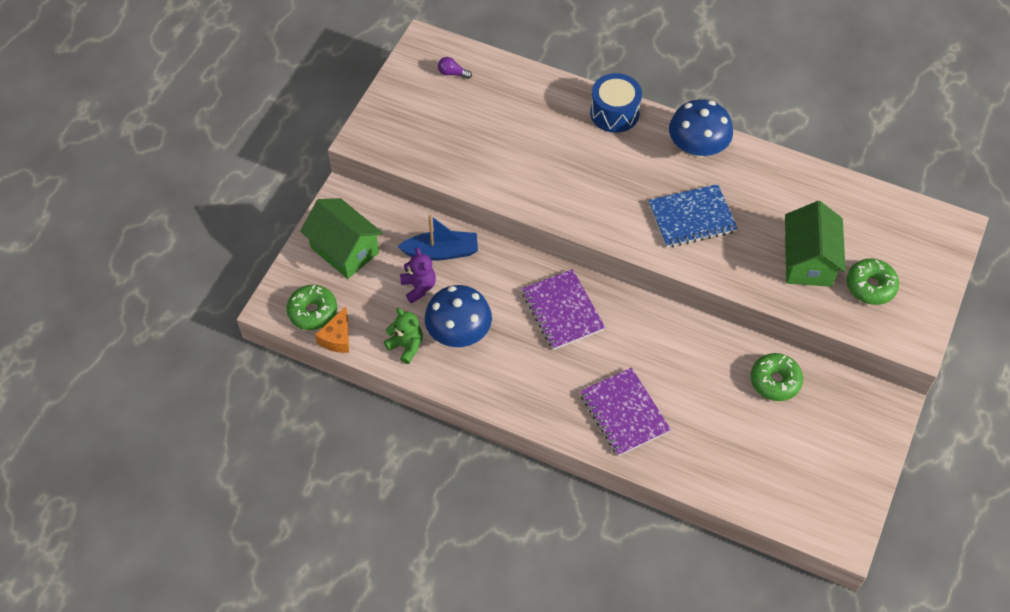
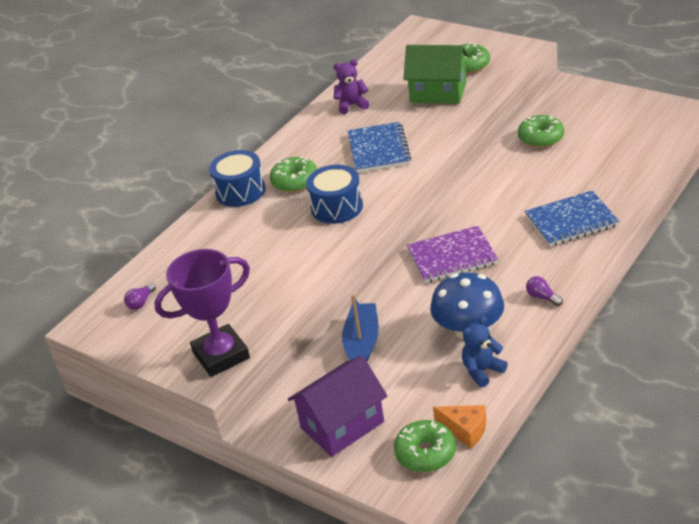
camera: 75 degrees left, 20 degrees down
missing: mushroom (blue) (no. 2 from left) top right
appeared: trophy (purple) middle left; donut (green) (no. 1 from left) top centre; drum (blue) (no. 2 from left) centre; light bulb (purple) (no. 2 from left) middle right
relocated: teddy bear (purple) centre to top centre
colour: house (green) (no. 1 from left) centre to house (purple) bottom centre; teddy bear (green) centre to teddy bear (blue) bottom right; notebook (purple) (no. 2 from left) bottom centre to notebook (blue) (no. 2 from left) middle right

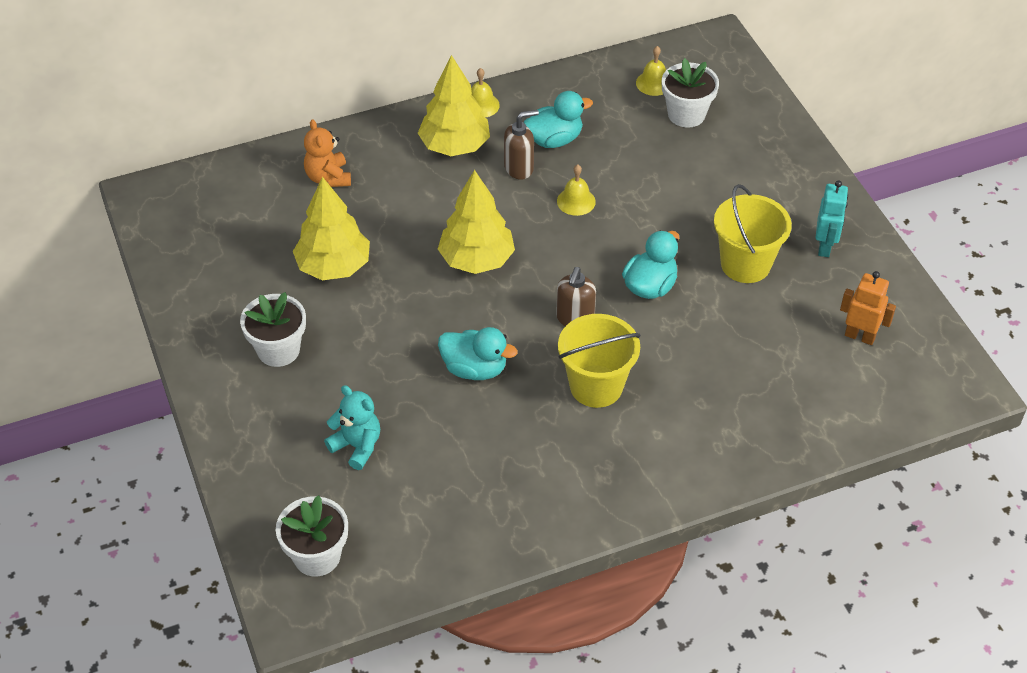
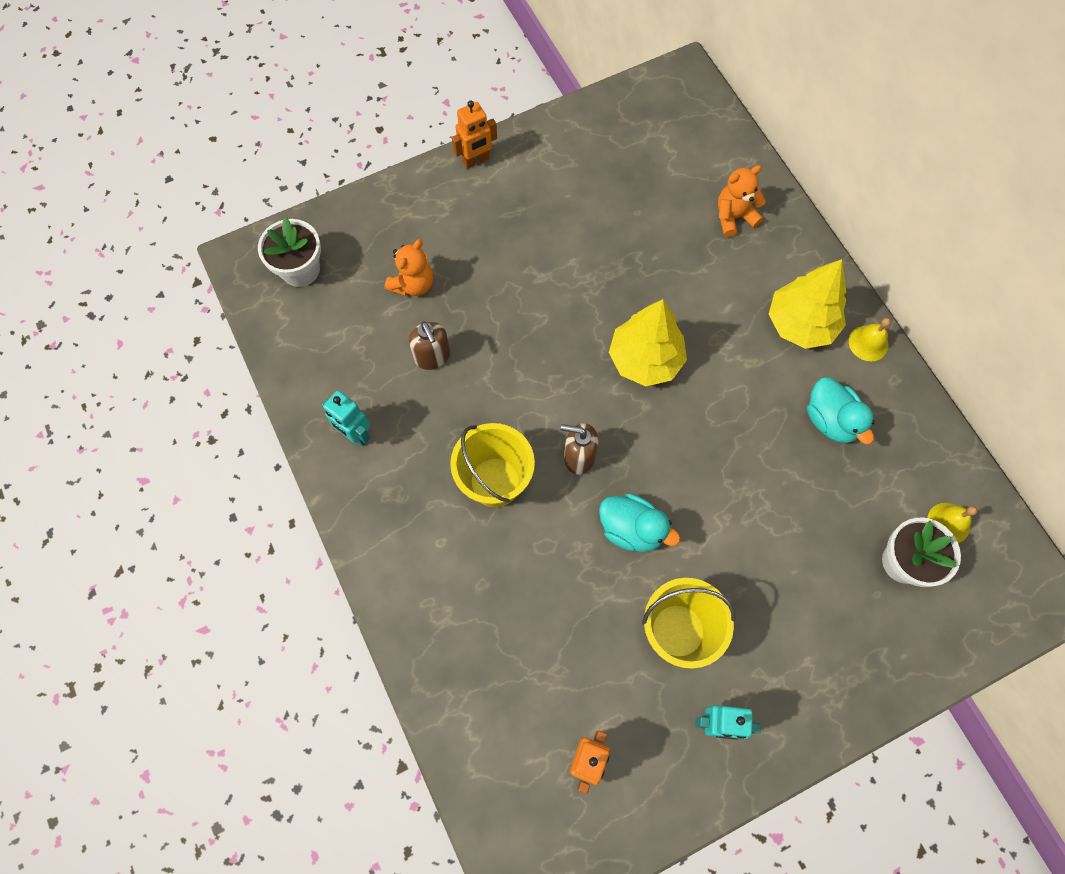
camera: 85 degrees right, 20 degrees up
missing: flower pot (white) (no. 1 from left) middle left; tree (yellow) (no. 1 from left) middle left; duck (turquoise) (no. 1 from left) centre; bell (yellow) (no. 2 from left) top centre
appeared: robot (turquoise) (no. 1 from left) middle left; robot (orange) (no. 1 from left) top centre
relocated: soap dispenser (brown) (no. 1 from left) top centre to centre
colour: teddy bear (turquoise) centre to teddy bear (orange) (no. 1 from left) top centre

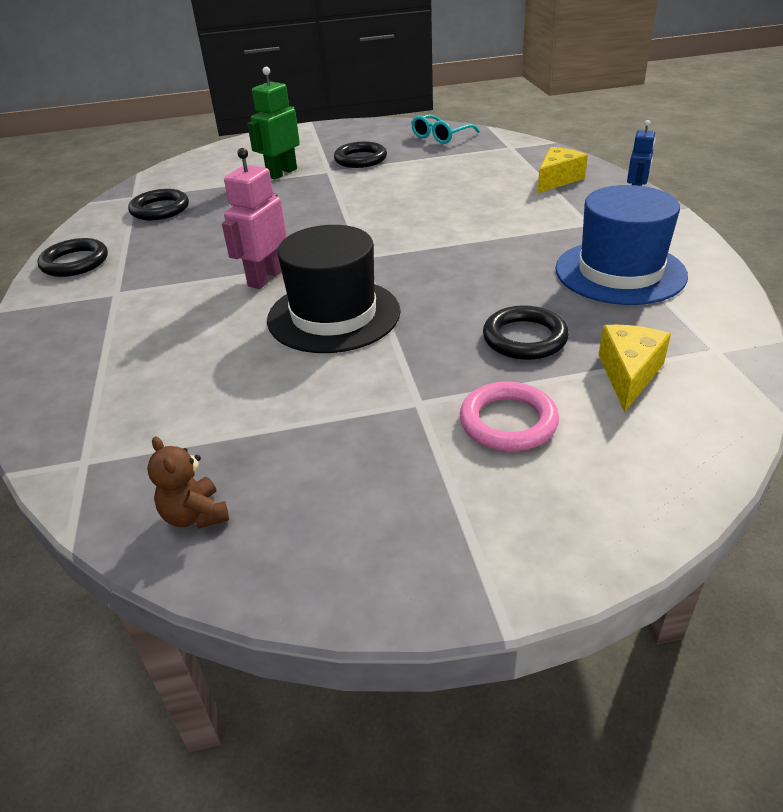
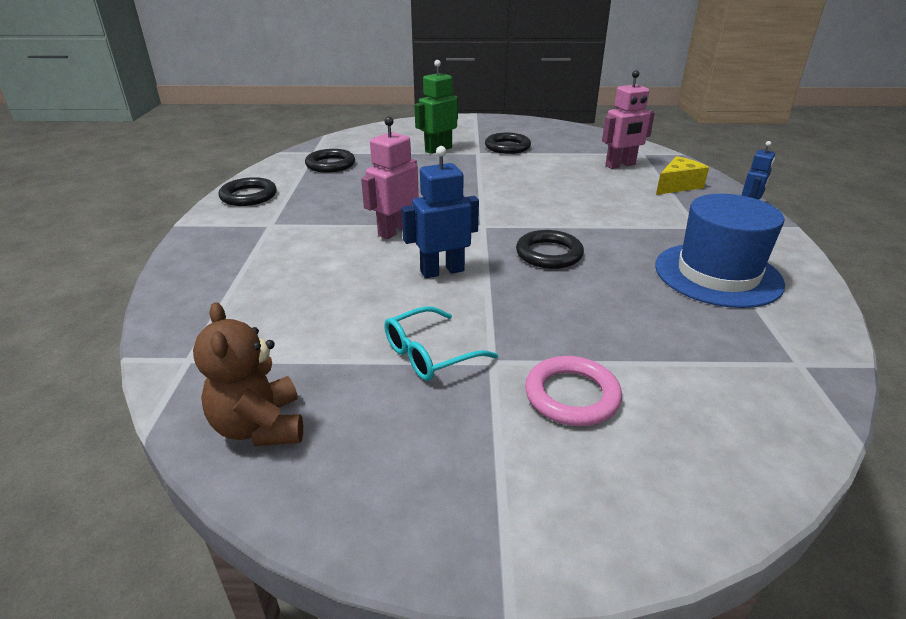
camera: 10 degrees right, 5 degrees down
missing: cheese (yellow) (no. 2 from left) middle right
appeared: robot (pink) (no. 2 from left) top right
relocated: glasses (turquoise) top centre to centre; ring (black) (no. 4 from left) middle right to centre
exchanged: hat (black) centre to robot (blue) (no. 1 from left) centre
size: teddy bear (brown) middle left = middle left x1.52

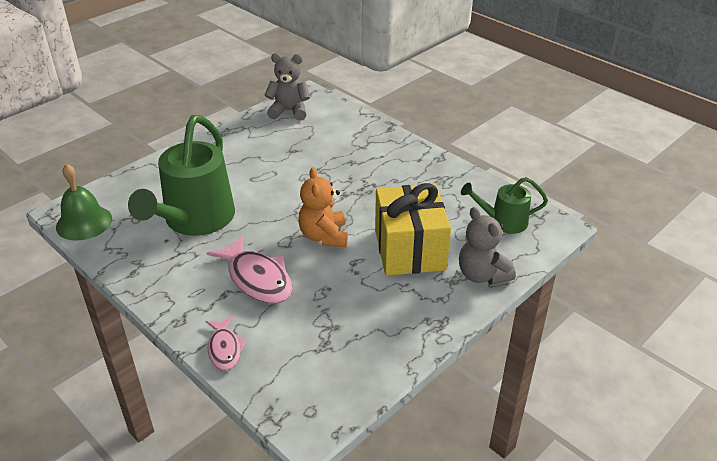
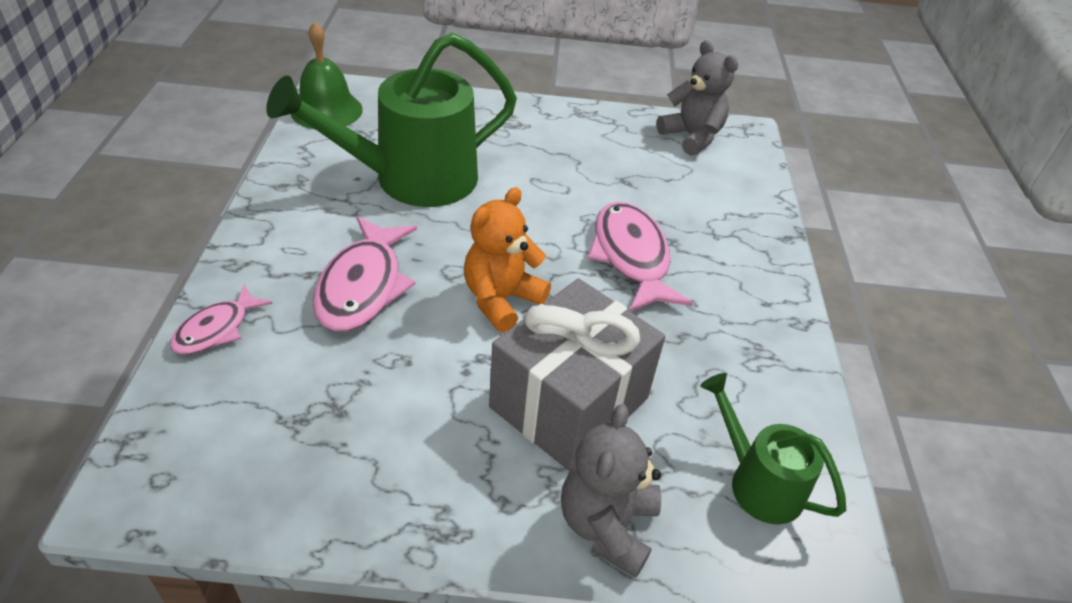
camera: 45 degrees right, 5 degrees up
appeared: fish (pink) (no. 3 from left) centre
colour: gift (yellow) centre to gift (grey) centre

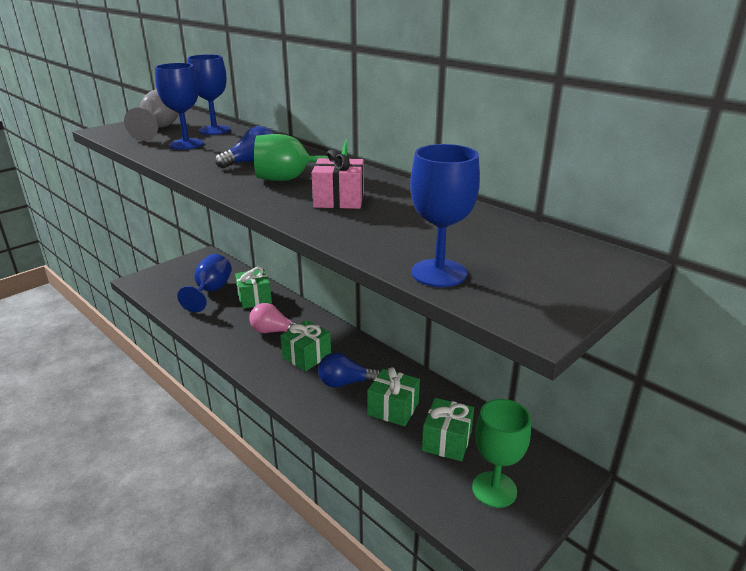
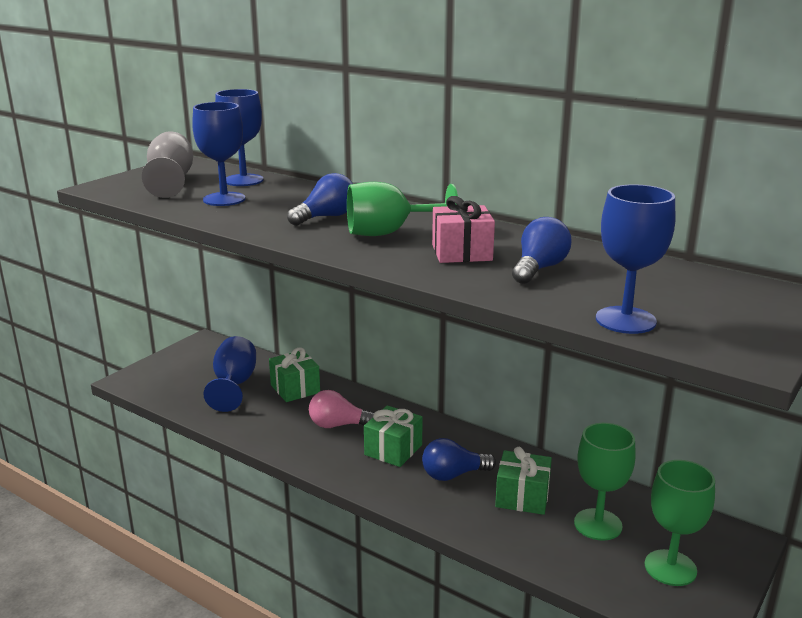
camera: 10 degrees left, 5 degrees down
appeared: light bulb (blue) (no. 3 from left) middle right
exchanged: gift (green) (no. 4 from left) bottom centre to goblet (green) (no. 2 from left) bottom right

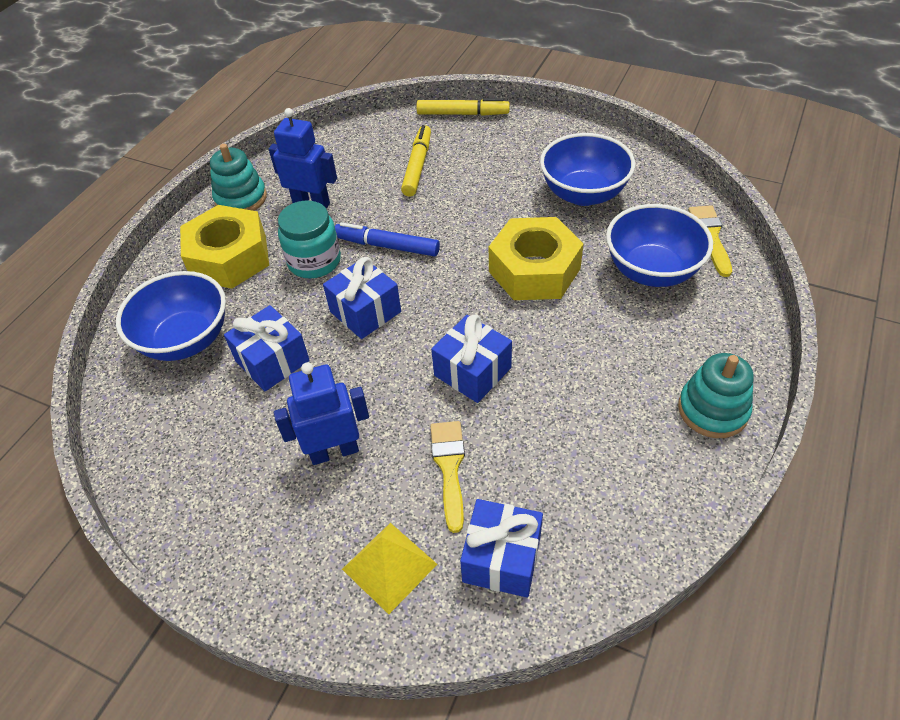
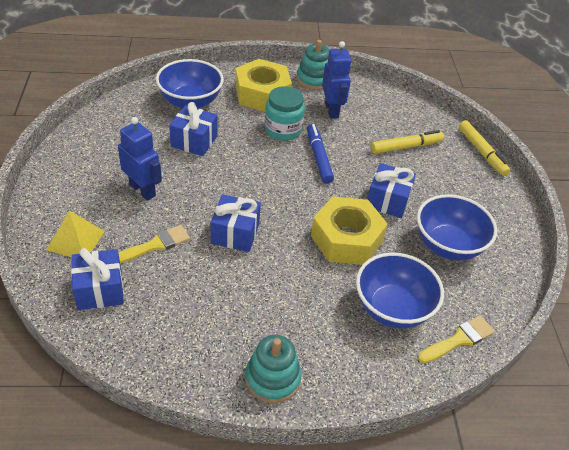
camera: 55 degrees right, 5 degrees down
relocated: gift (blue) (no. 2 from left in the first image) centre to gift (blue) (no. 4 from left) middle right

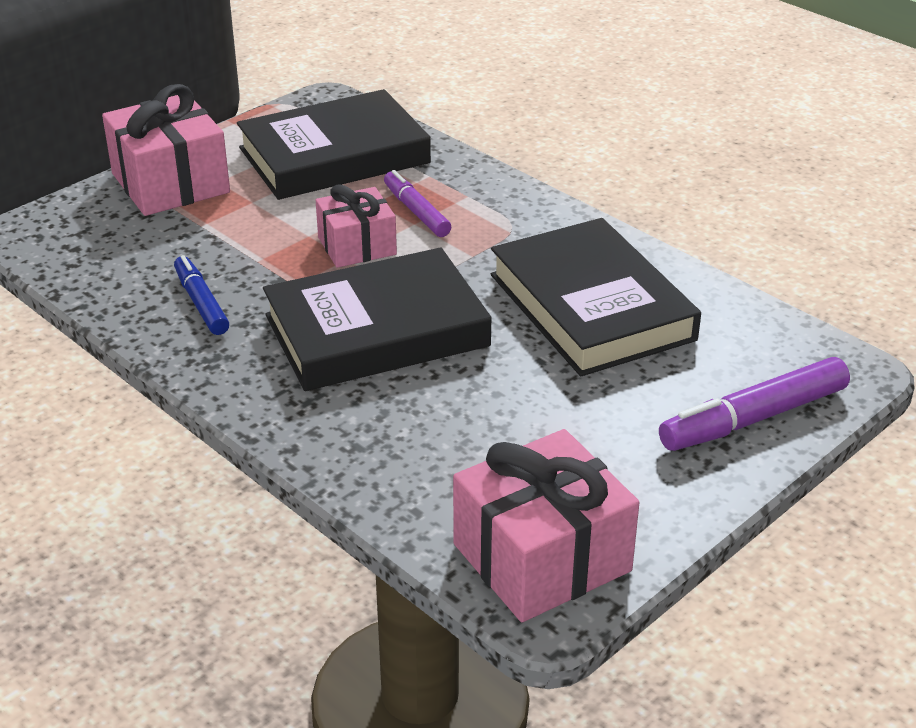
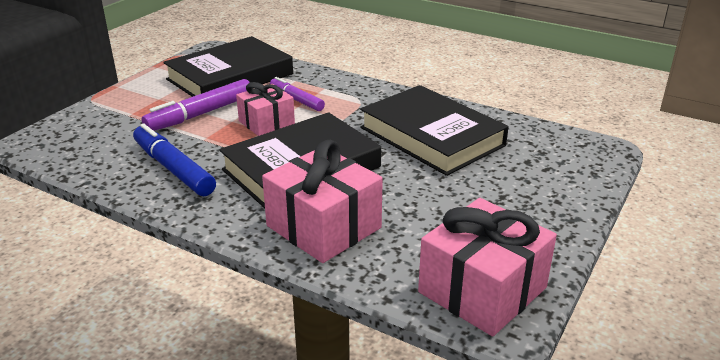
camera: 15 degrees left, 5 degrees down
relocated: gift (pink) (no. 1 from left in the first image) top left to gift (pink) (no. 2 from left) centre; marker (purple) (no. 2 from left in the first image) middle right to marker (purple) (no. 1 from left) top left
size: marker (blue) middle left = middle left x1.56

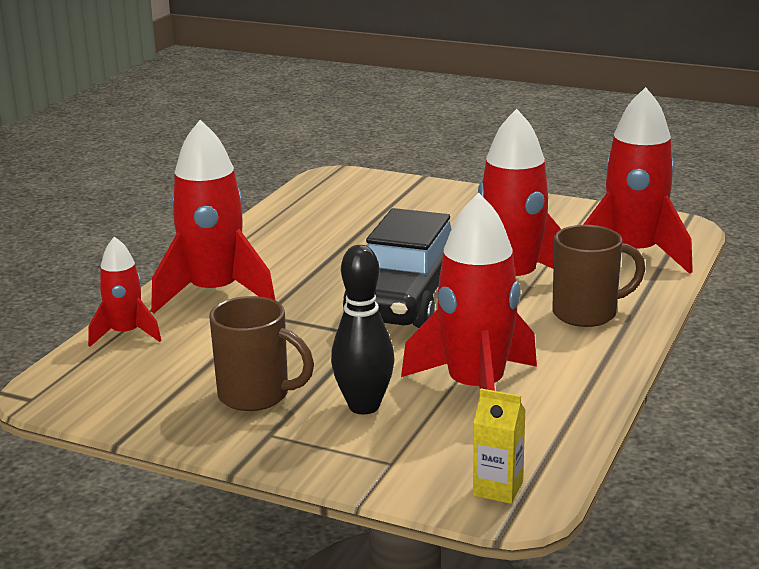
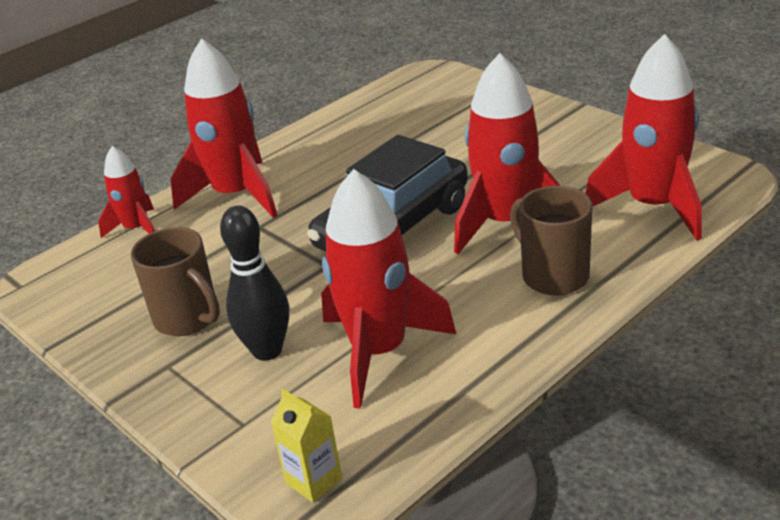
camera: 25 degrees right, 10 degrees up
spun: mug (brown) (no. 2 from left) middle right = middle right 135 degrees counterclockwise

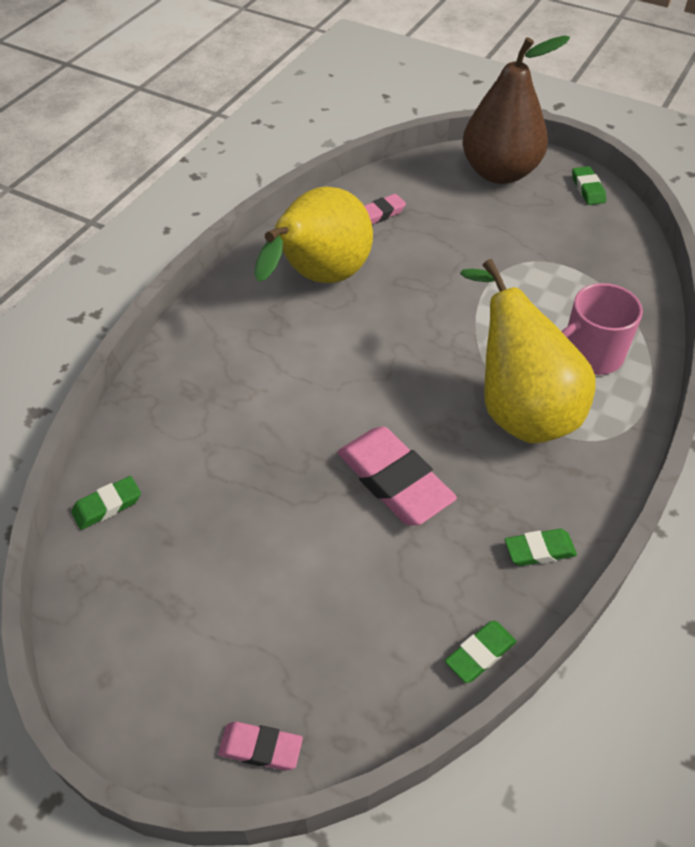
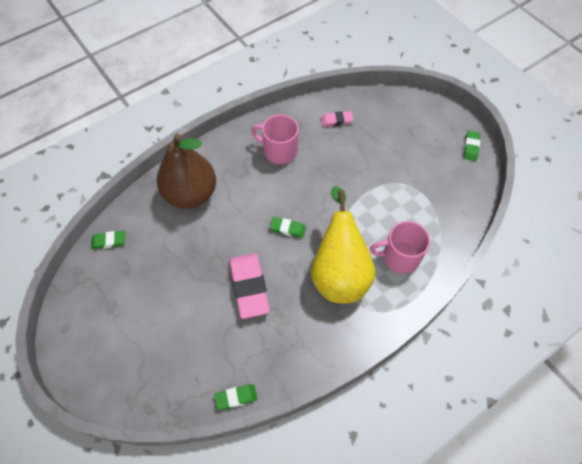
camera: 25 degrees right, 10 degrees up
missing: eraser (pink) (no. 1 from left) bottom centre
relocated: pear (brown) top right to middle left; eraser (green) (no. 3 from left) middle right to centre
exchanged: pear (yellow) (no. 1 from left) top centre to mug (pink) (no. 1 from left) top centre

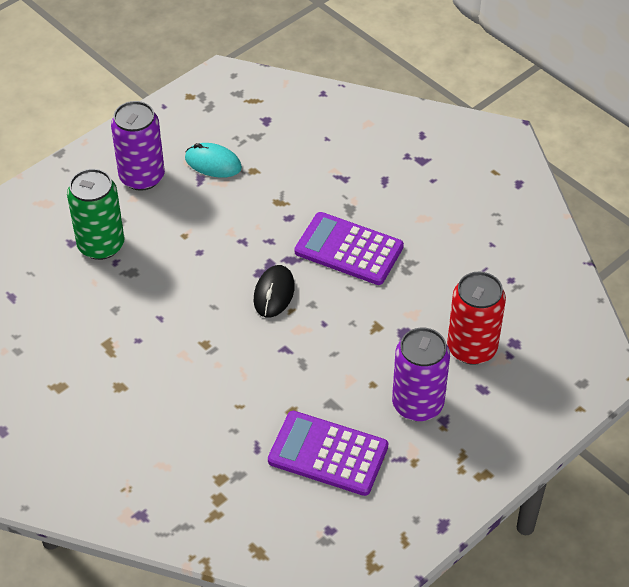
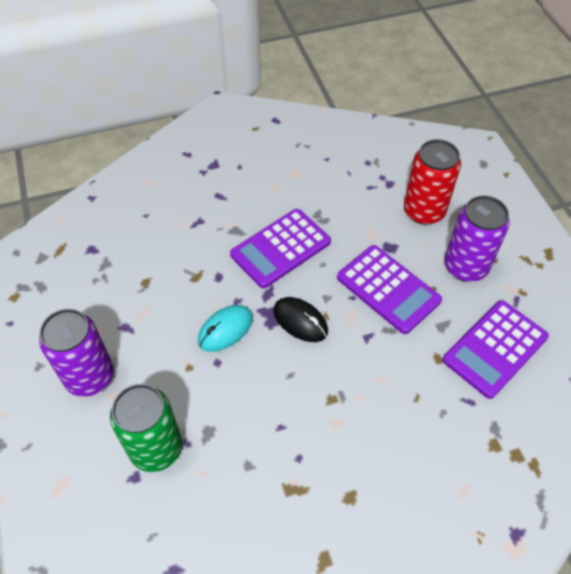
camera: 65 degrees left, 5 degrees up
appeared: calculator (purple) (no. 2 from left) middle right
relocated: mouse (turquoise) top centre to centre

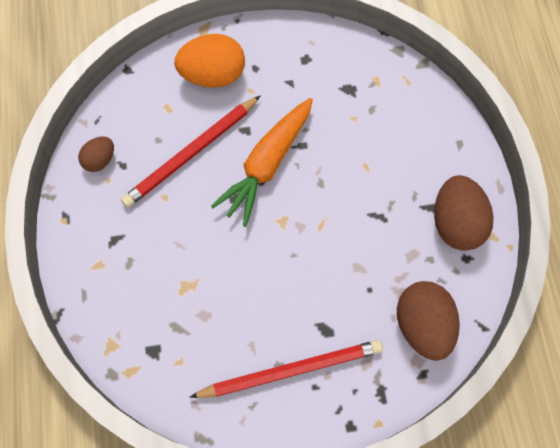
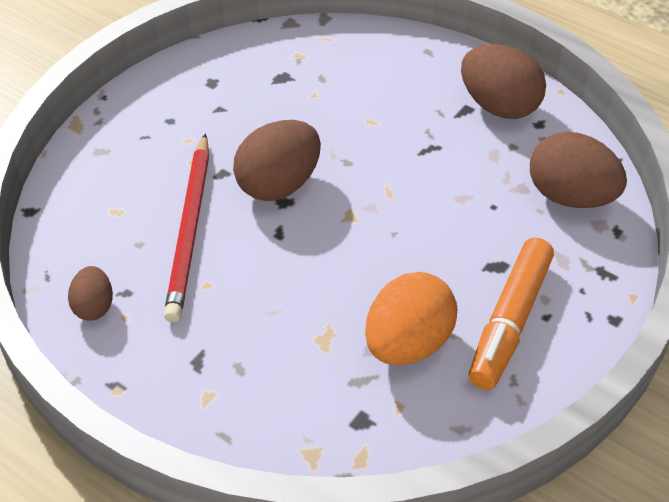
camera: 45 degrees left, 20 degrees down
relocated: egg (orange) top centre to centre
exchanged: pencil (red) (no. 2 from left) bottom centre to marker (orange) middle right; carrot (orange) centre to egg (brown) (no. 2 from left) top centre

